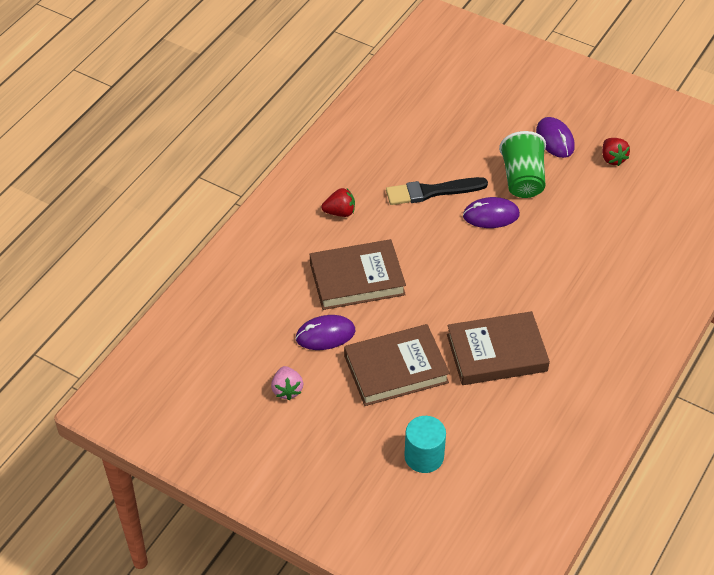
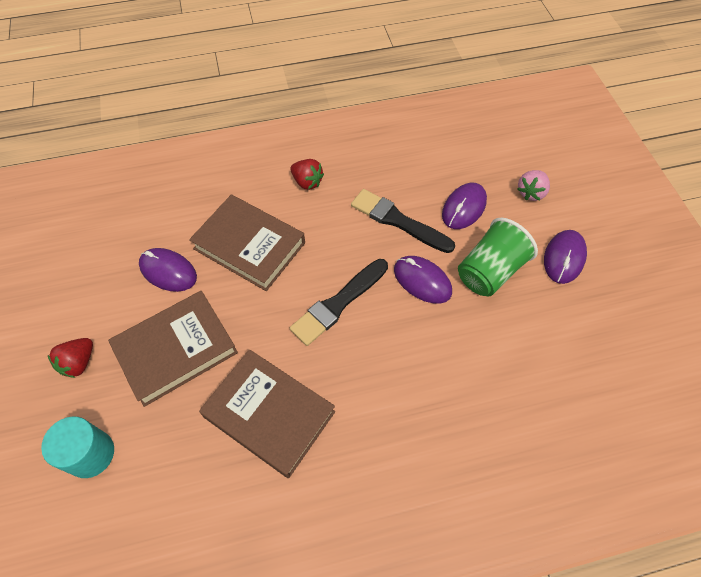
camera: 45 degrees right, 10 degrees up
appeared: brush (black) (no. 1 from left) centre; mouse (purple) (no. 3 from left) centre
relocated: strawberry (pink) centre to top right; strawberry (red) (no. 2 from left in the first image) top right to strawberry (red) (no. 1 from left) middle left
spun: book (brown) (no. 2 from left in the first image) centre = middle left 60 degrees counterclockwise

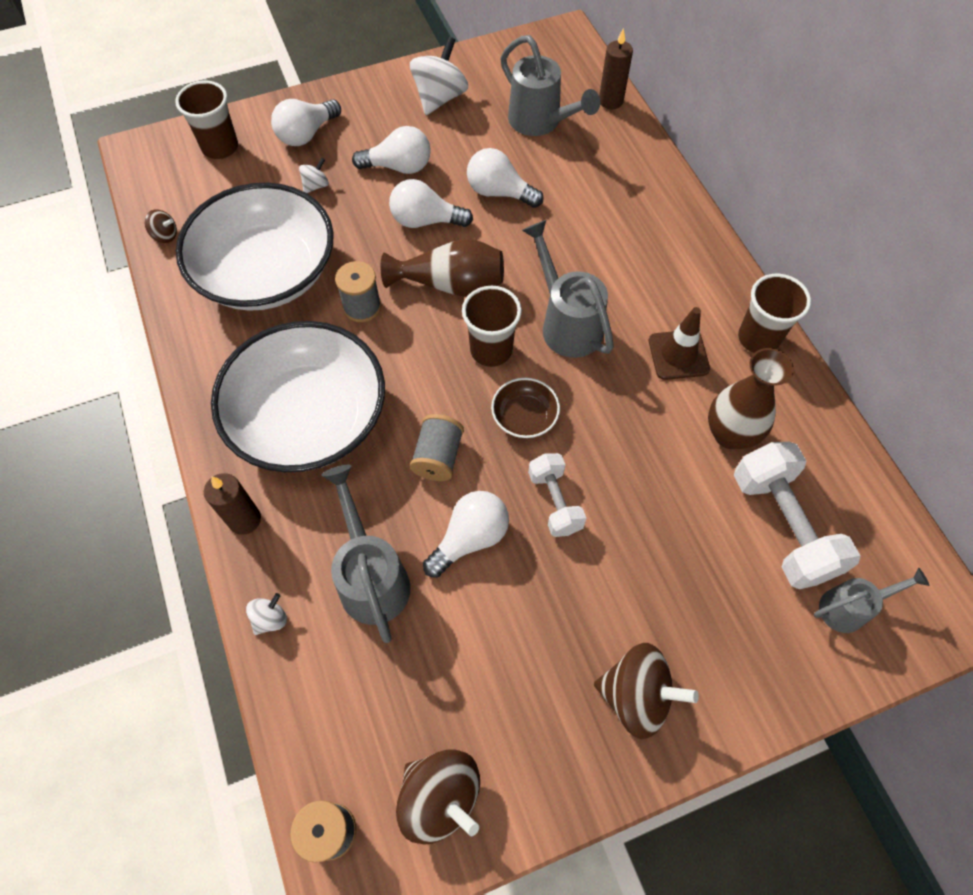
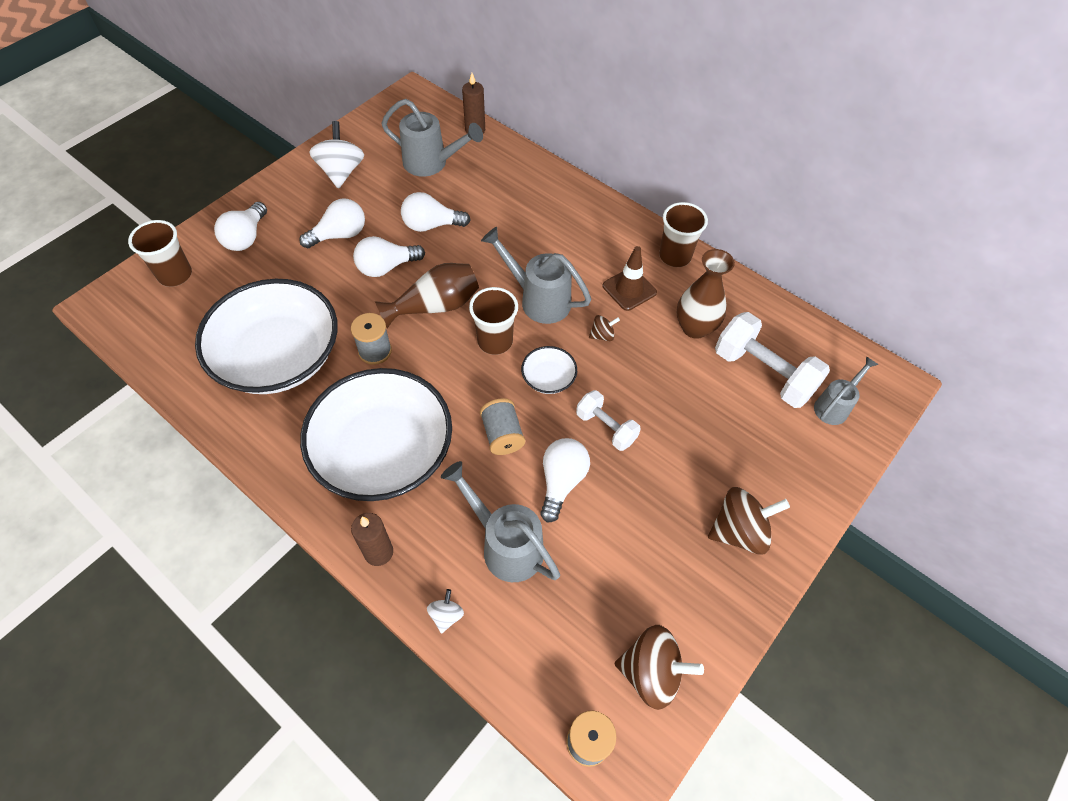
camera: 30 degrees left, 5 degrees down
missing: spinning top (white) (no. 2 from left) top left
relocated: spinning top (brown) (no. 1 from left) top left to centre
colour: bowl (brown) centre to bowl (white) (no. 3 from left) centre

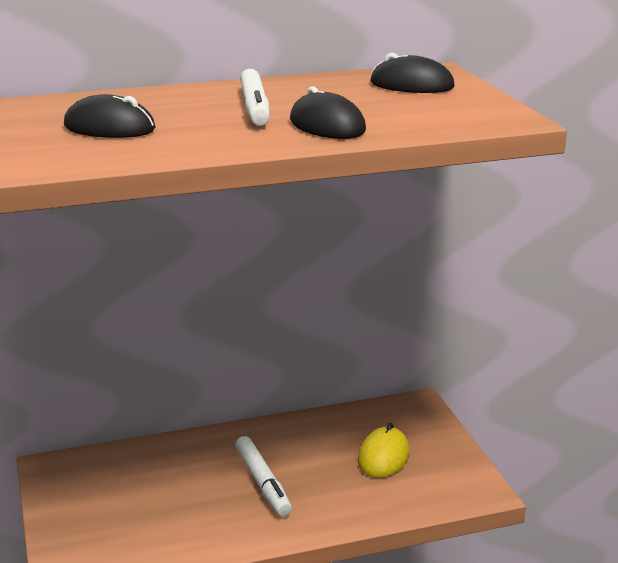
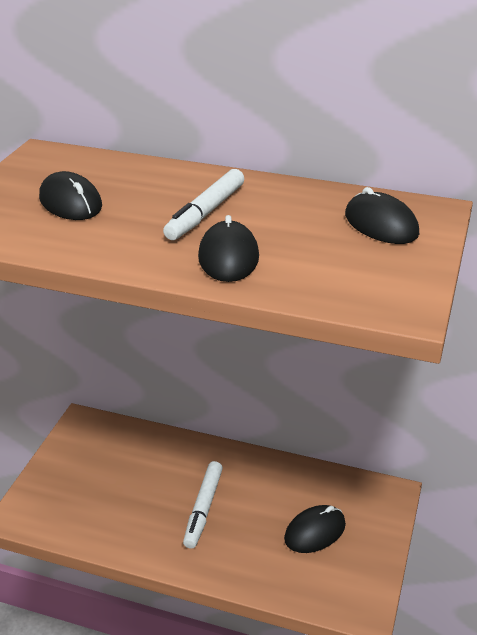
camera: 35 degrees right, 10 degrees up
colour: mouse (yellow) bottom centre to mouse (black) (no. 3 from left) bottom centre

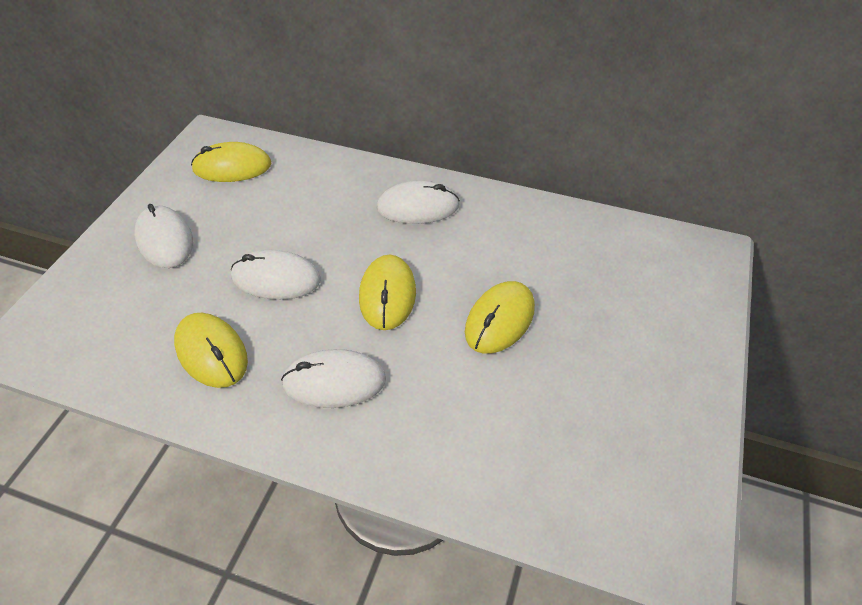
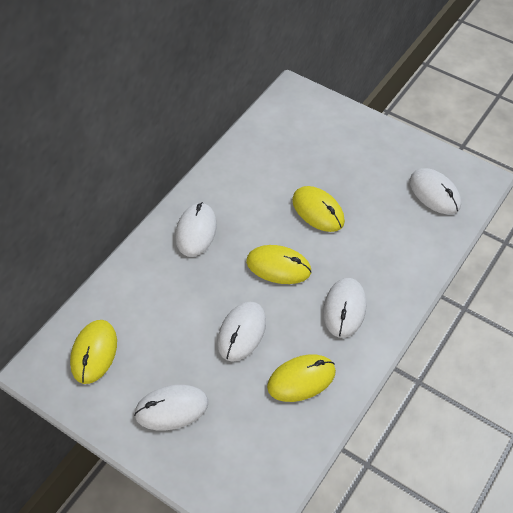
camera: 75 degrees left, 5 degrees up
appeared: mouse (white) (no. 5 from left) middle right

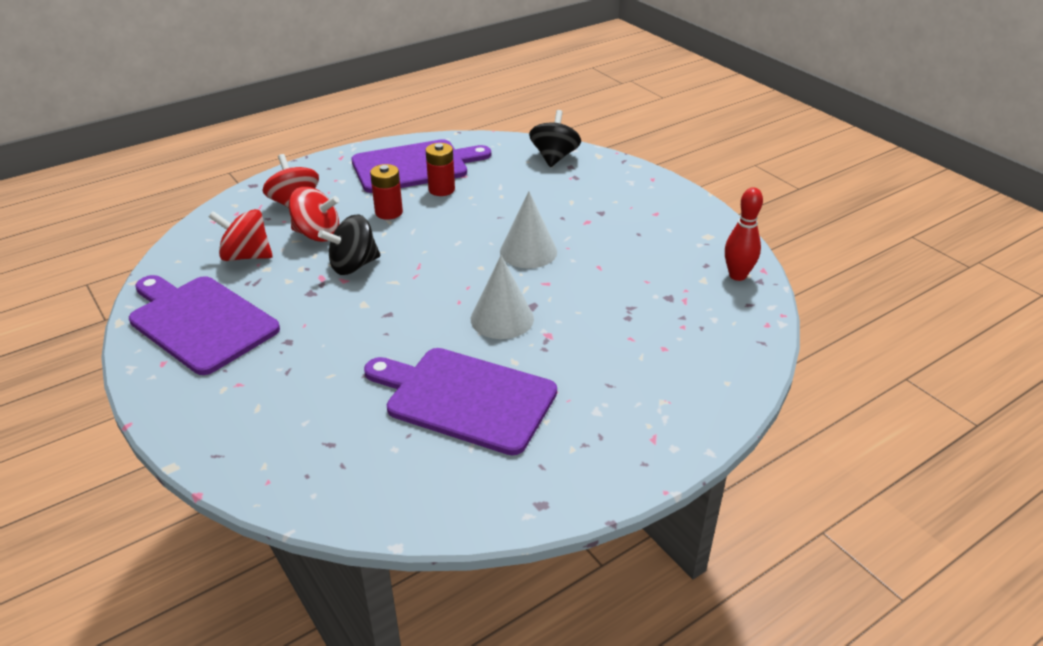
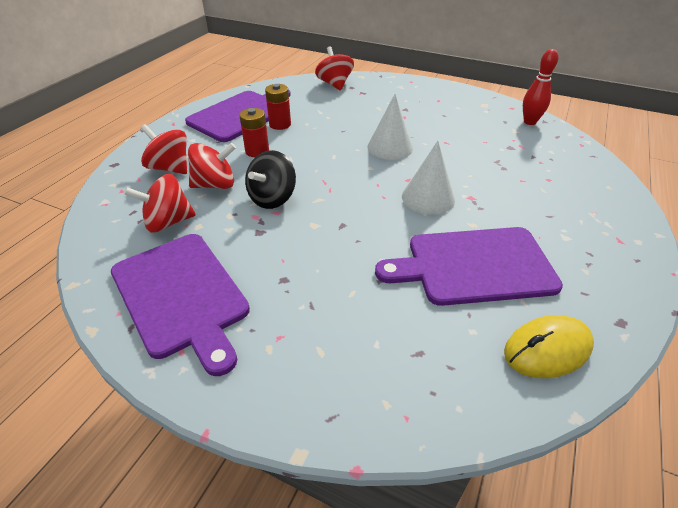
camera: 30 degrees left, 5 degrees up
appeared: mouse (yellow) bottom right
colour: spinning top (black) (no. 2 from left) top centre to spinning top (red) (no. 4 from left) top centre
spun: cutting board (purple) (no. 1 from left) middle left = middle left 135 degrees counterclockwise

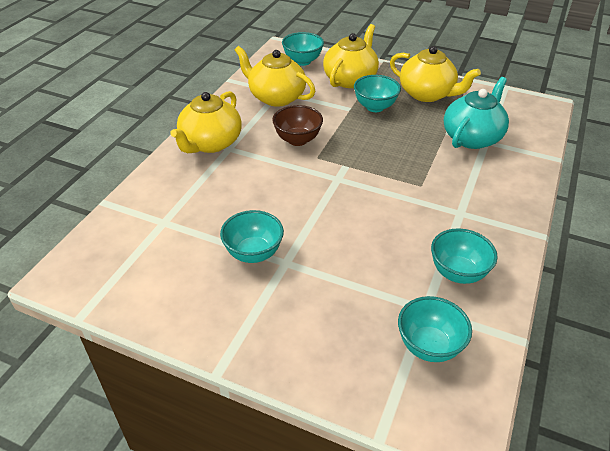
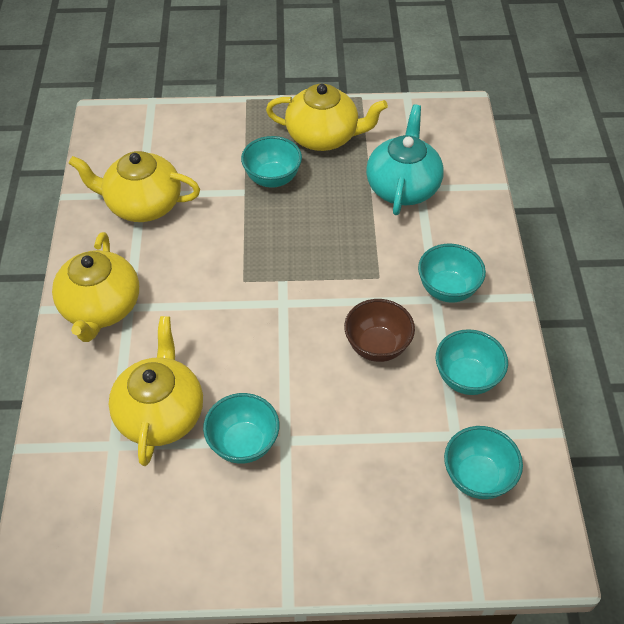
camera: 25 degrees left, 10 degrees up
relocated: bowl (brown) top centre to centre; bowl (turquoise) (no. 2 from left in the first image) top centre to bowl (turquoise) (no. 3 from left) middle right; teapot (yellow) (no. 3 from left) top centre to middle left

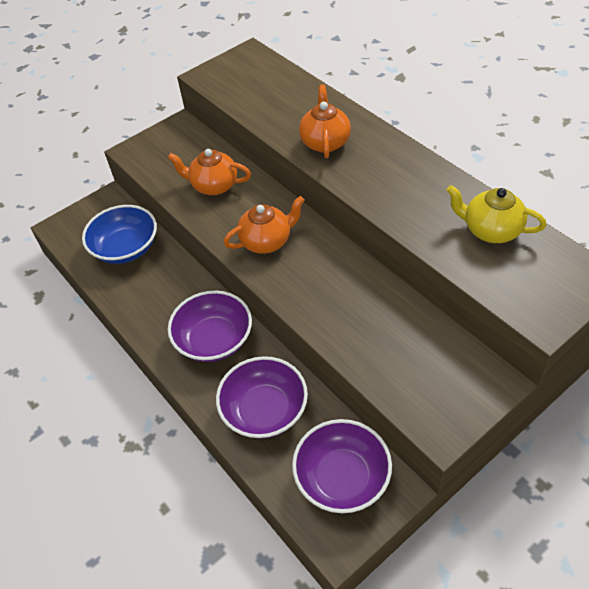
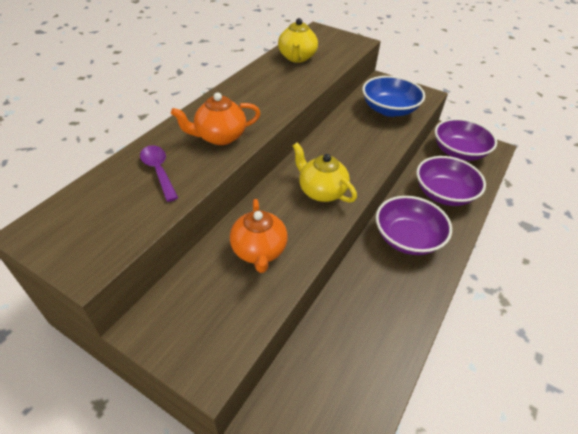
camera: 115 degrees left, 5 degrees down
appeared: spoon (purple) middle left
relocated: bowl (blue) middle left to top right
colour: teapot (orange) (no. 2 from left) centre to teapot (yellow) (no. 2 from left) centre

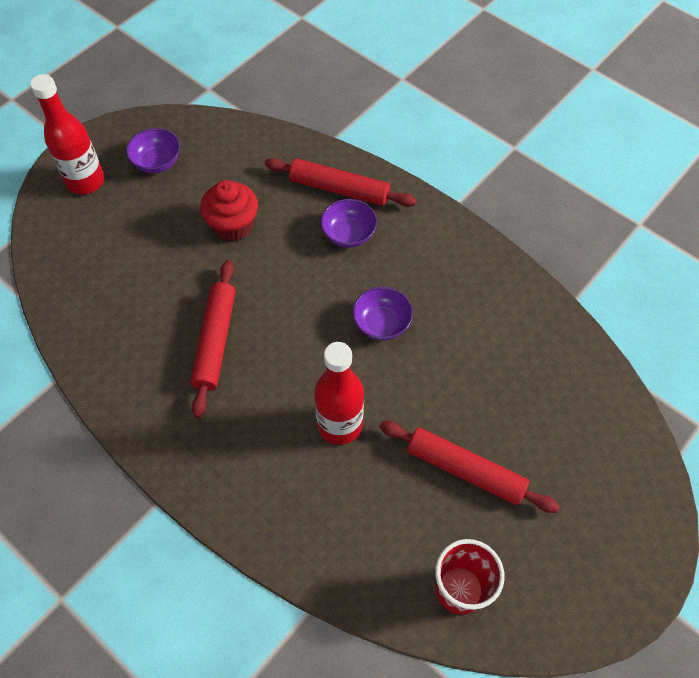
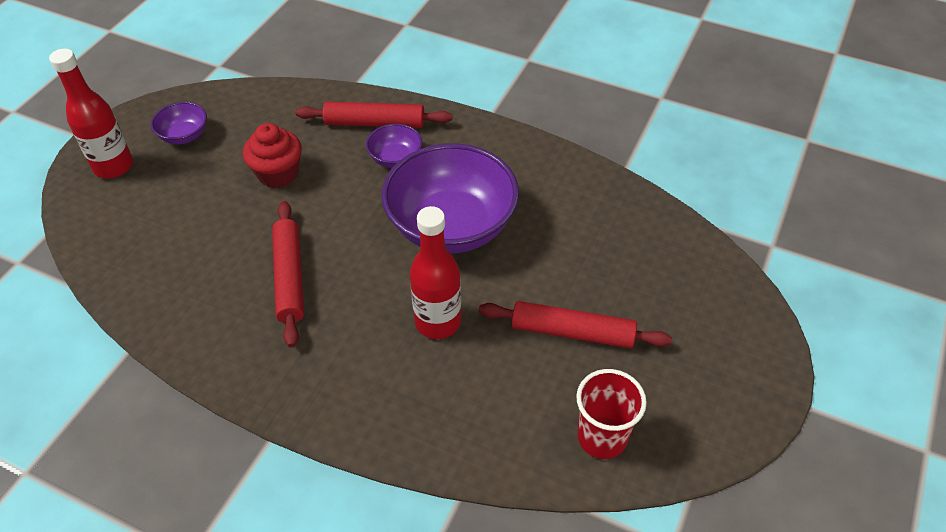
camera: 15 degrees left, 10 degrees down
size: bowl (purple) (no. 3 from left) centre = centre x2.21

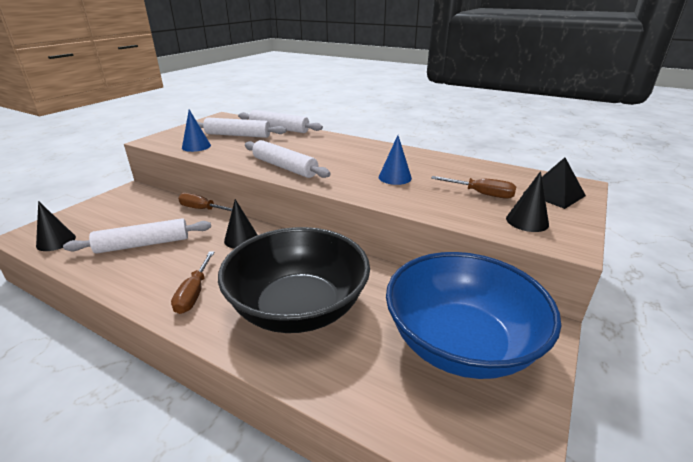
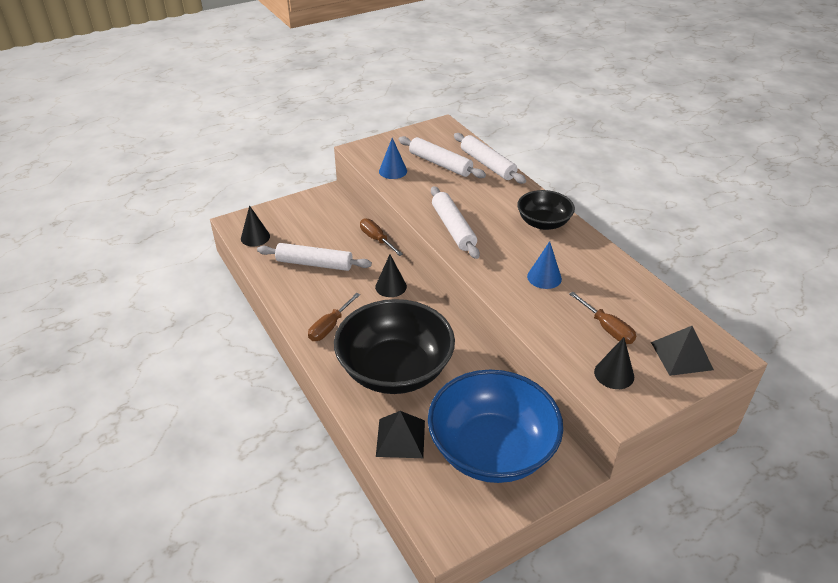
camera: 30 degrees right, 10 degrees up
appeared: pyramid (black) (no. 1 from left) bottom centre; bowl (black) (no. 2 from left) centre

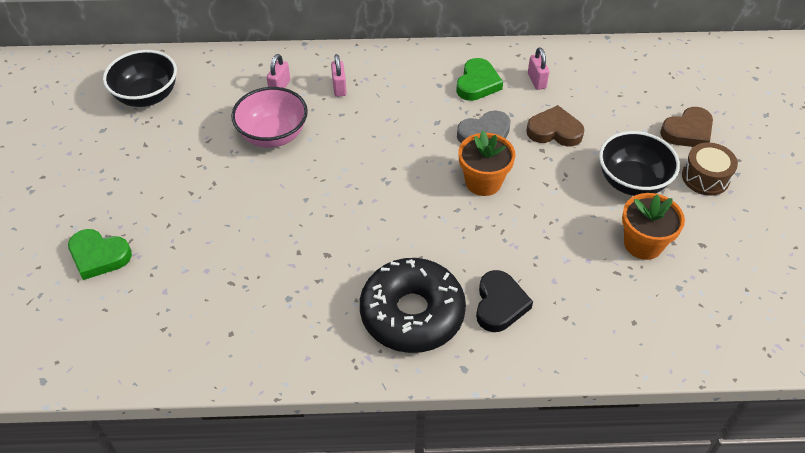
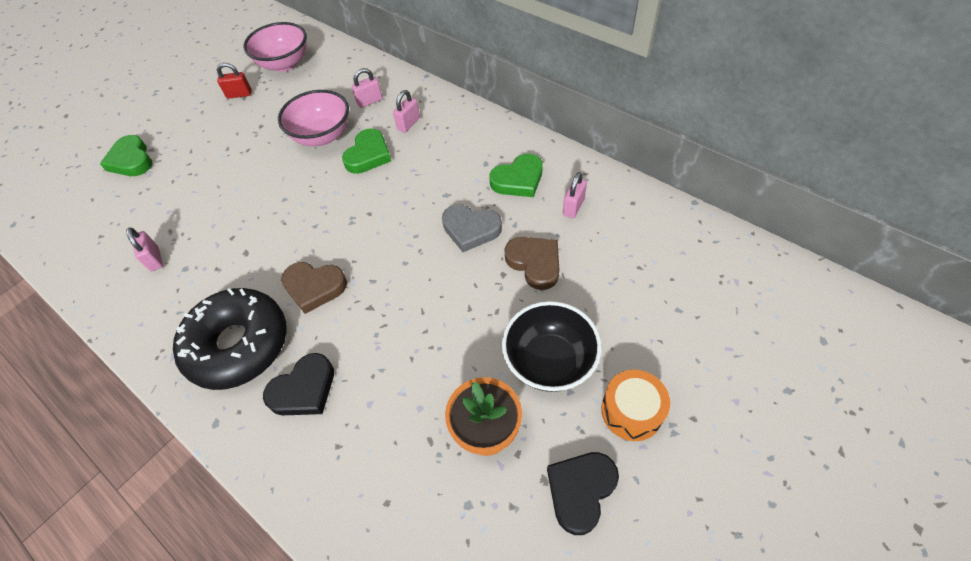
camera: 45 degrees right, 5 degrees up
missing: flower pot (orange) (no. 1 from left) centre
appeared: padlock (pink) (no. 1 from left) middle left; padlock (red) top left; heart (green) (no. 2 from left) top centre; heart (black) (no. 2 from left) bottom centre
relocated: heart (brown) (no. 2 from left in the first image) top right to heart (brown) (no. 1 from left) middle left
colour: bowl (black) (no. 1 from left) top left to bowl (pink) (no. 1 from left) top left; drum (brown) middle right to drum (orange) bottom centre

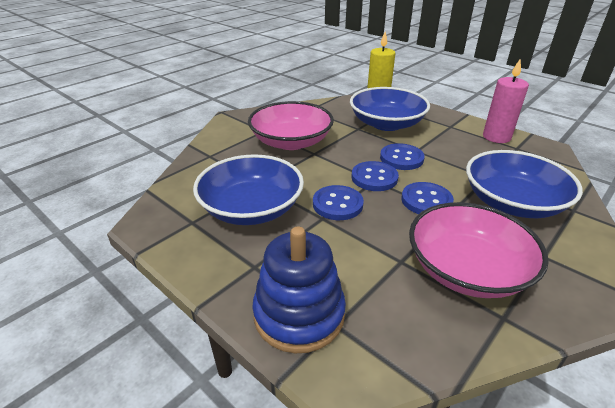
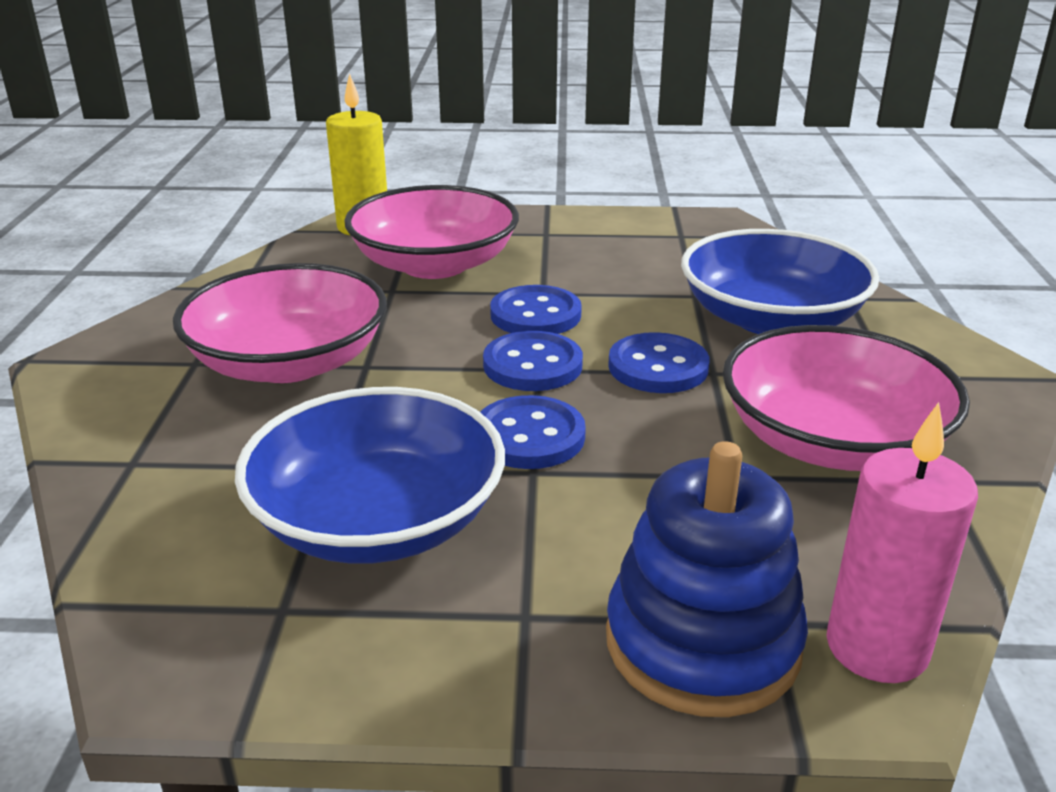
camera: 40 degrees left, 5 degrees down
relocated: candle (pink) top right to bottom right
colour: bowl (blue) (no. 2 from left) top centre to bowl (pink) (no. 2 from left) top centre

